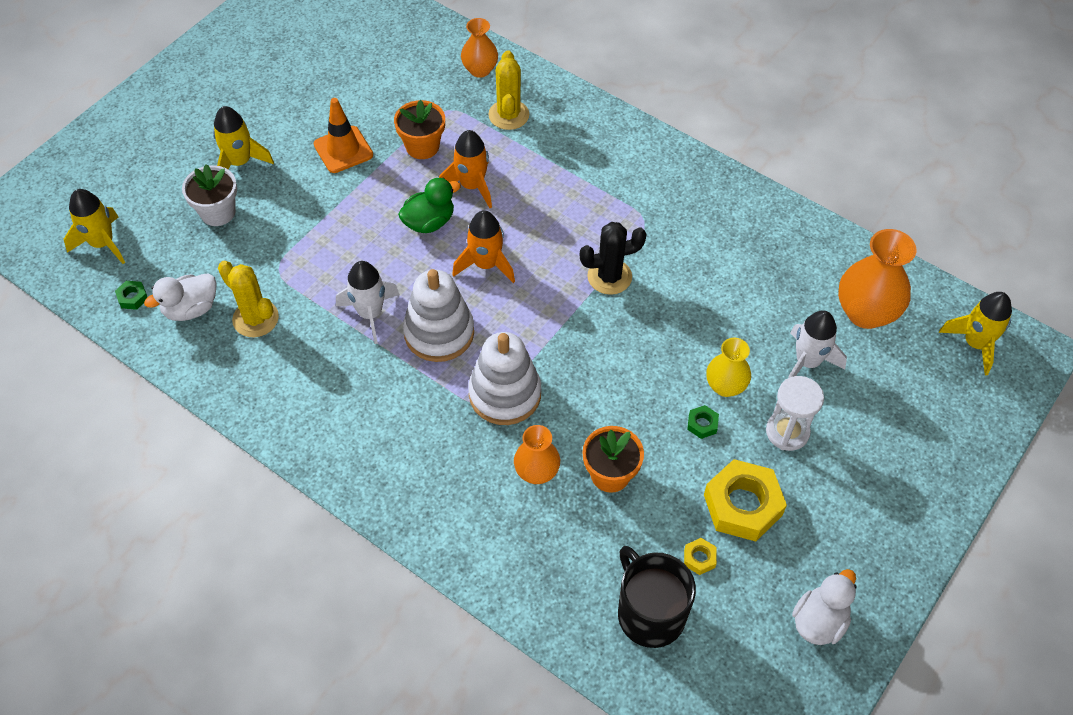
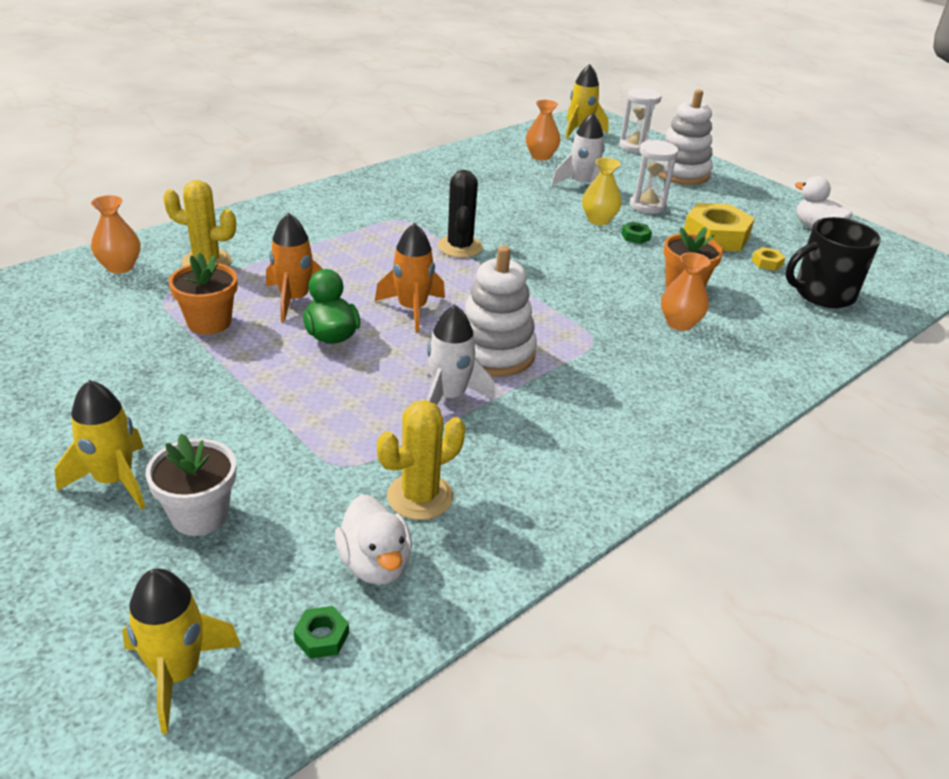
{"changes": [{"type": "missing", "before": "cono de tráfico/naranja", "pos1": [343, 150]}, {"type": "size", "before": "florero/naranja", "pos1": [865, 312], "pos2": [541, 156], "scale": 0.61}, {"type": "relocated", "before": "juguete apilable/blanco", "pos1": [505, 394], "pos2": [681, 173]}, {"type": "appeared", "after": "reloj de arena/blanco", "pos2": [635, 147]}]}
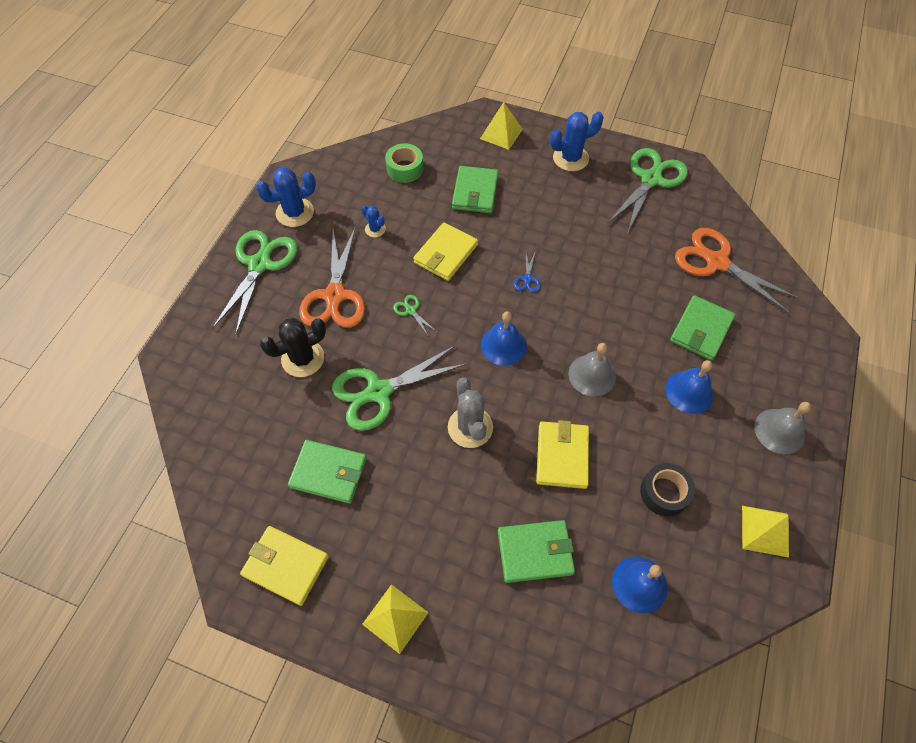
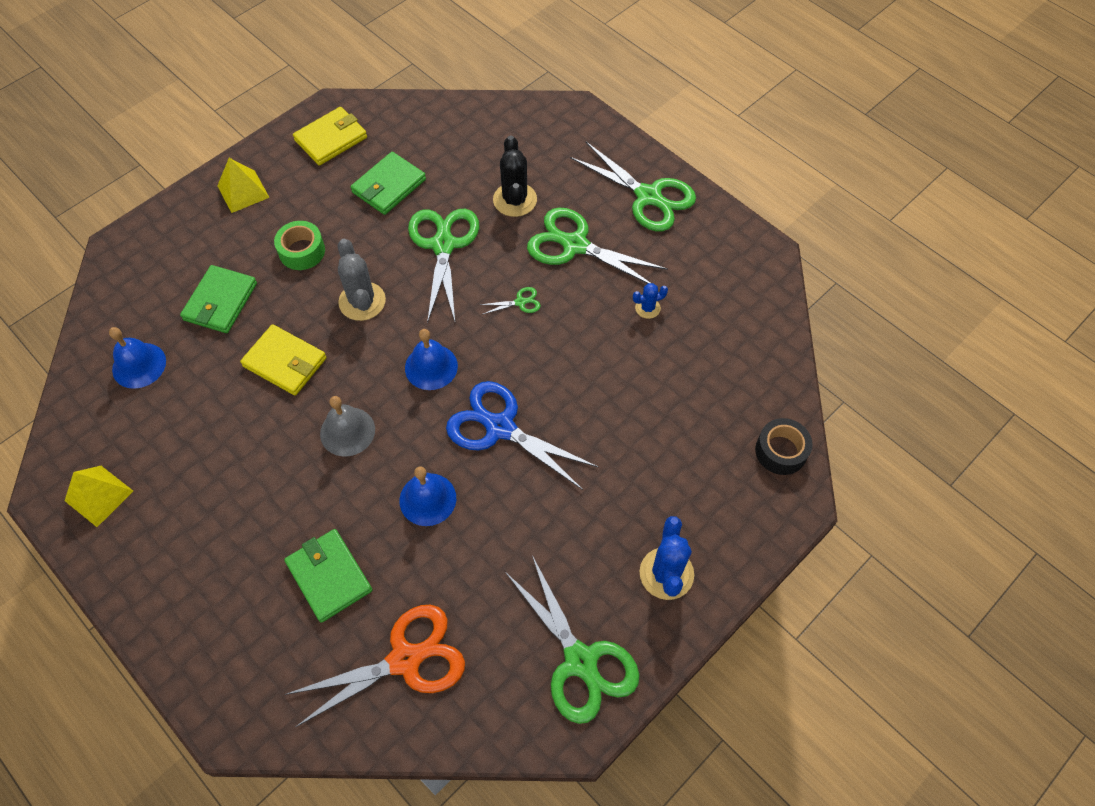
{"changes": [{"type": "missing", "before": "pirámide/amarillo", "pos1": [501, 133]}, {"type": "relocated", "before": "cinta adhesiva/verde", "pos1": [405, 169], "pos2": [302, 251]}, {"type": "missing", "before": "cartera/verde", "pos1": [475, 192]}, {"type": "missing", "before": "cactus/azul", "pos1": [295, 212]}, {"type": "missing", "before": "cartera/amarillo", "pos1": [446, 254]}, {"type": "colour", "before": "tijeras/naranja", "after": "tijeras/verde", "pos1": [335, 295], "pos2": [575, 245]}, {"type": "size", "before": "tijeras/azul", "pos1": [527, 279], "pos2": [500, 428], "scale": 2.39}, {"type": "relocated", "before": "campana/azul", "pos1": [689, 391], "pos2": [427, 499]}, {"type": "spun", "before": "cactus/gris", "pos1": [470, 427], "pos2": [362, 301], "turn": 60}, {"type": "missing", "before": "campana/gris", "pos1": [779, 431]}, {"type": "relocated", "before": "cinta adhesiva/negro", "pos1": [664, 493], "pos2": [781, 451]}]}
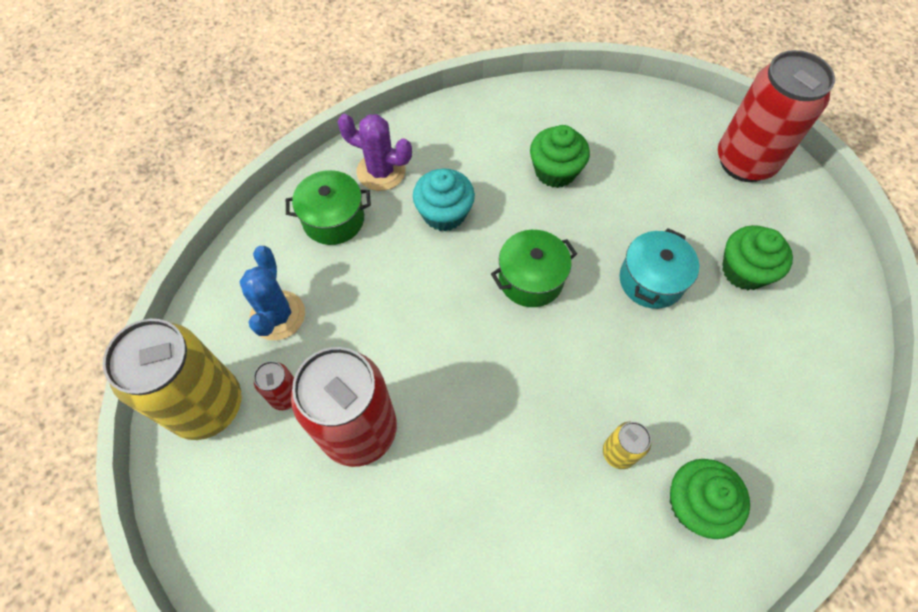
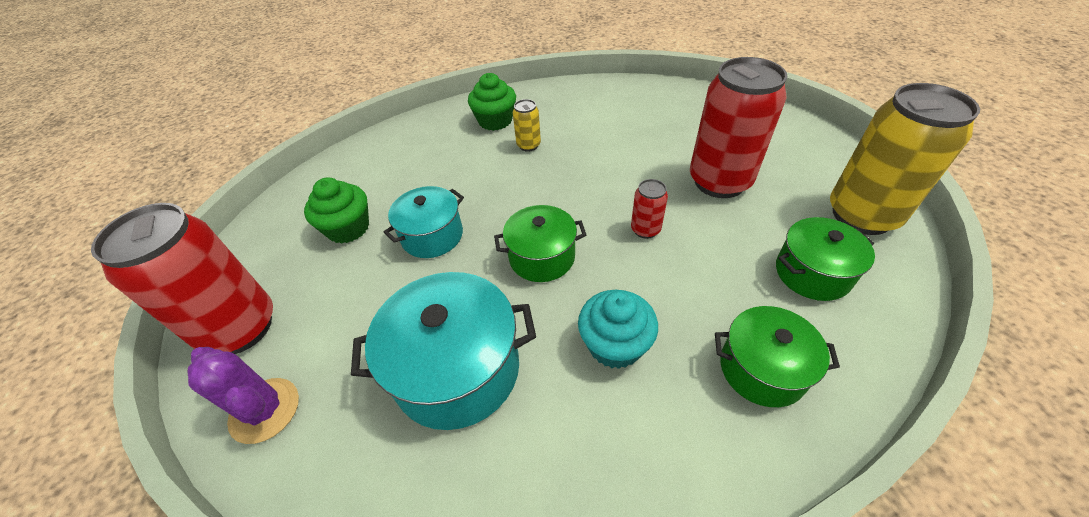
{"changes": [{"type": "relocated", "before": "cactus/morado", "pos1": [381, 171], "pos2": [265, 410]}, {"type": "exchanged", "before": "magdalena/verde", "after": "olla/turquesa", "pos1": [555, 171], "pos2": [457, 369]}, {"type": "exchanged", "before": "cactus/azul", "after": "olla/verde", "pos1": [277, 315], "pos2": [812, 273]}, {"type": "relocated", "before": "lata/rojo", "pos1": [285, 395], "pos2": [645, 230]}]}
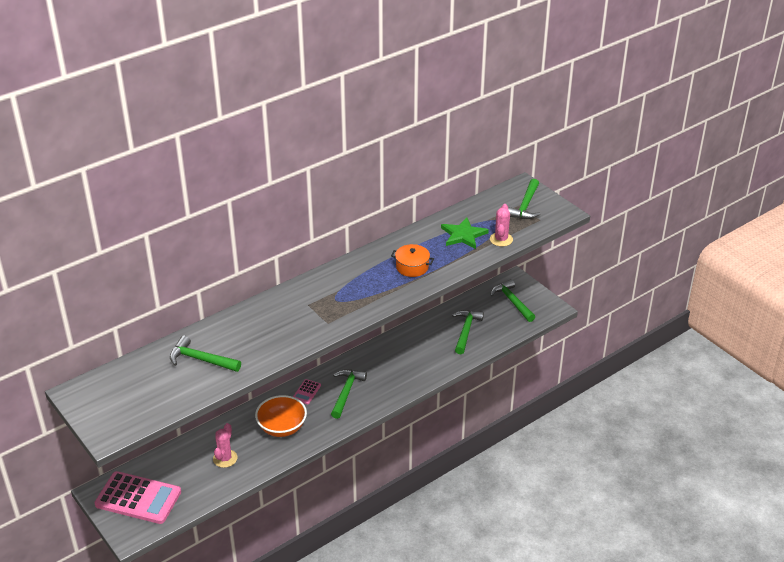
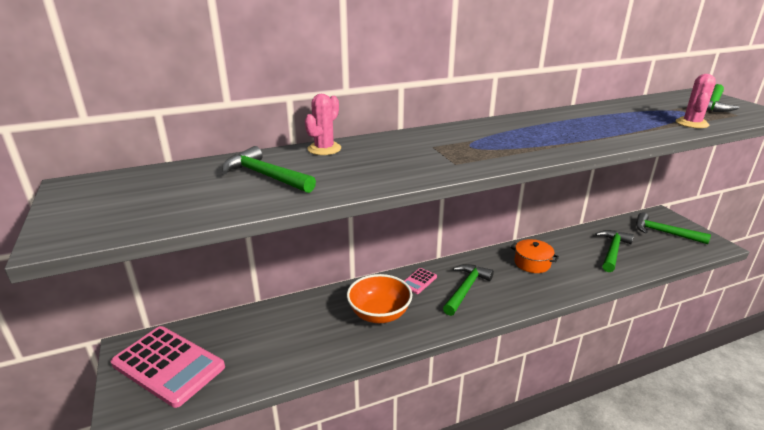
{"changes": [{"type": "missing", "before": "estrella/verde", "pos1": [463, 235]}, {"type": "relocated", "before": "olla/naranja", "pos1": [412, 267], "pos2": [532, 263]}, {"type": "spun", "before": "martillo/verde", "pos1": [512, 302], "pos2": [664, 233], "turn": -45}, {"type": "relocated", "before": "cactus/rosa", "pos1": [225, 458], "pos2": [324, 149]}]}
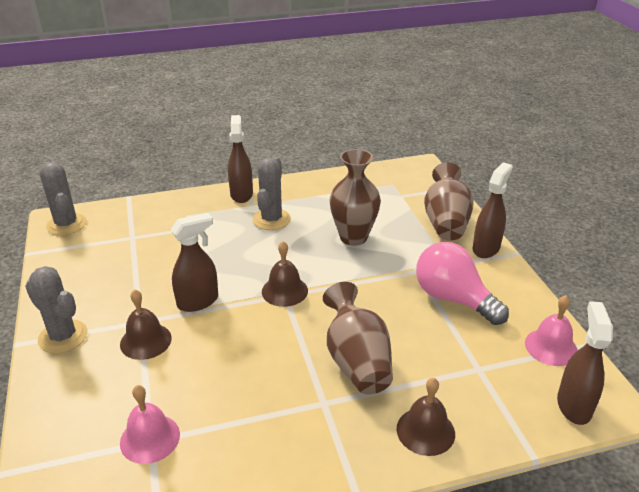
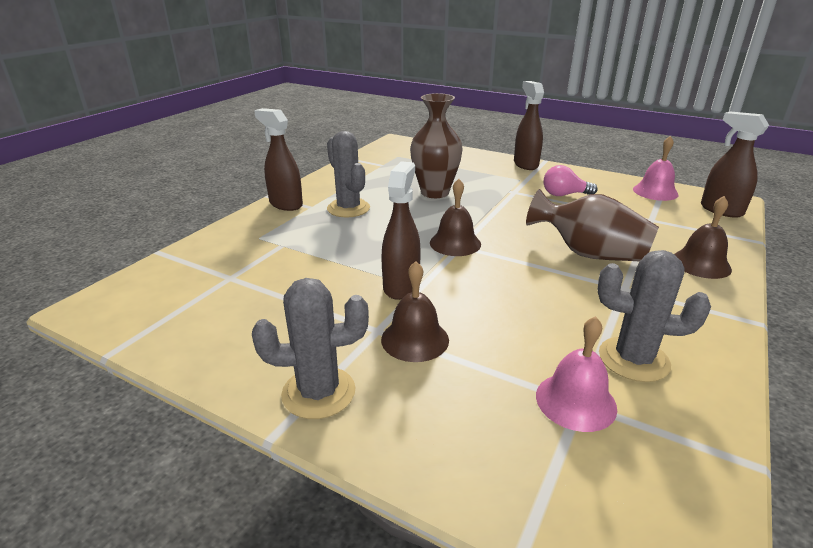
{"changes": [{"type": "relocated", "before": "cactus/gris", "pos1": [66, 224], "pos2": [633, 359]}, {"type": "missing", "before": "florero/marrón", "pos1": [446, 222]}, {"type": "size", "before": "bombilla/rosa", "pos1": [453, 299], "pos2": [564, 195], "scale": 0.58}]}
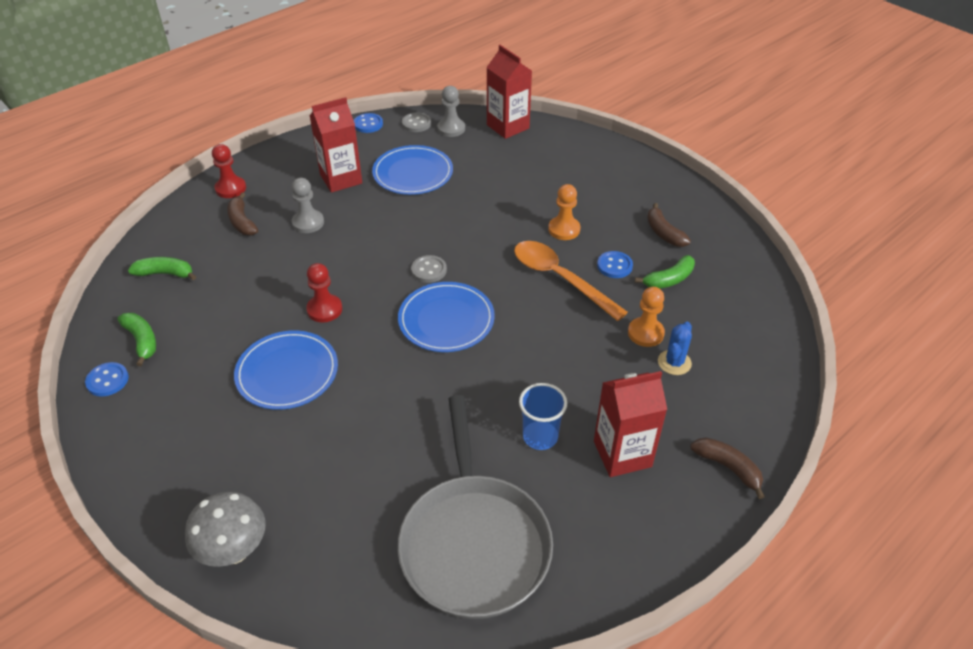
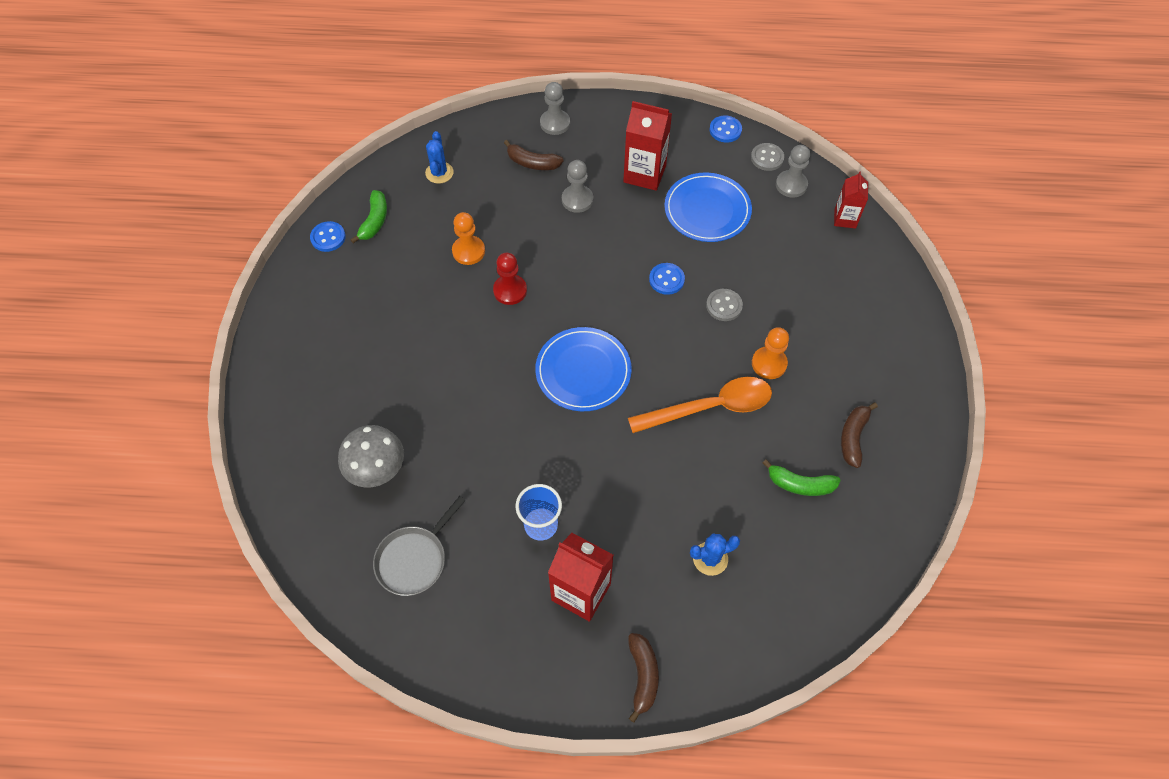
{"changes": [{"type": "size", "before": "cartón de leche/rojo", "pos1": [508, 126], "pos2": [845, 218], "scale": 0.61}, {"type": "colour", "before": "peón/rojo", "after": "peón/gris", "pos1": [230, 188], "pos2": [555, 123]}, {"type": "spun", "before": "plátano/marrón", "pos1": [242, 222], "pos2": [532, 163], "turn": -90}, {"type": "spun", "before": "cuchara/naranja", "pos1": [560, 278], "pos2": [710, 407], "turn": 75}, {"type": "relocated", "before": "botón/azul", "pos1": [614, 266], "pos2": [666, 279]}, {"type": "relocated", "before": "botón/gris", "pos1": [429, 270], "pos2": [724, 306]}, {"type": "exchanged", "before": "plátano/verde", "after": "cactus/azul", "pos1": [165, 273], "pos2": [439, 173]}, {"type": "relocated", "before": "peón/naranja", "pos1": [645, 333], "pos2": [468, 251]}, {"type": "missing", "before": "plato/azul", "pos1": [287, 372]}, {"type": "size", "before": "sartén/gris", "pos1": [474, 543], "pos2": [414, 560], "scale": 0.53}, {"type": "relocated", "before": "seta/gris", "pos1": [234, 551], "pos2": [378, 471]}]}
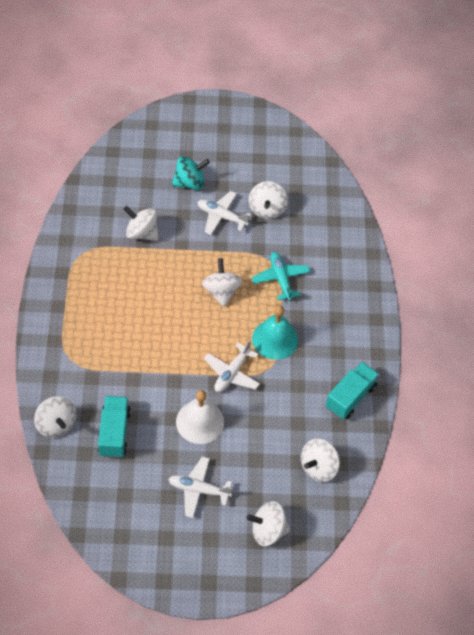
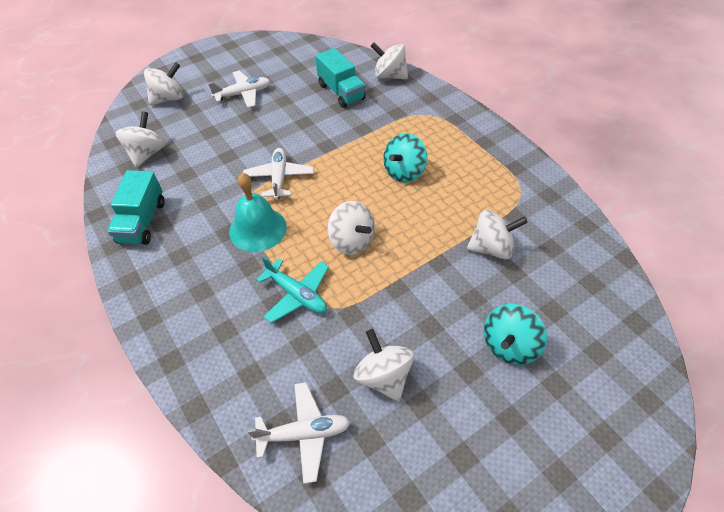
{"changes": [{"type": "relocated", "before": "avión/blanco", "pos1": [221, 216], "pos2": [304, 433]}, {"type": "missing", "before": "campana/blanco", "pos1": [200, 422]}, {"type": "appeared", "after": "peonza/turquesa", "pos2": [404, 172]}]}
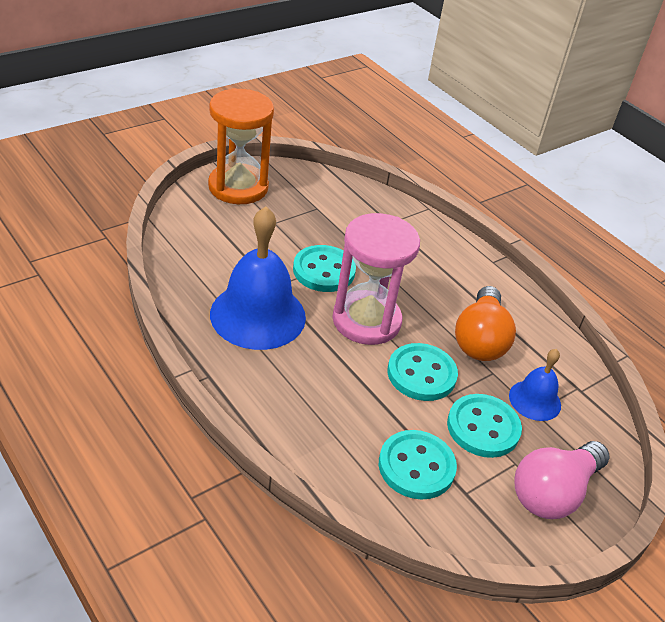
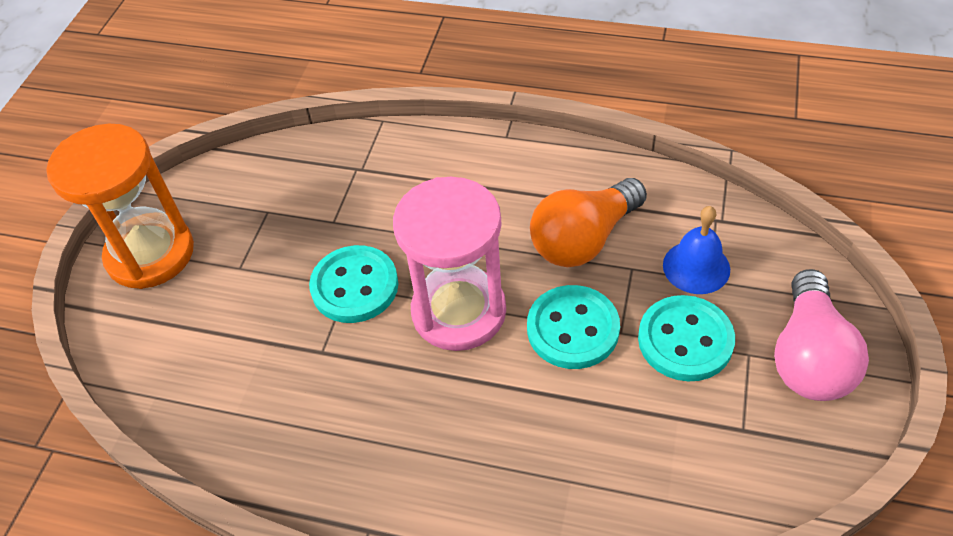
{"changes": [{"type": "missing", "before": "campana/azul", "pos1": [258, 315]}, {"type": "spun", "before": "bombilla/naranja", "pos1": [480, 339], "pos2": [584, 239], "turn": 75}, {"type": "missing", "before": "botón/turquesa", "pos1": [416, 466]}]}
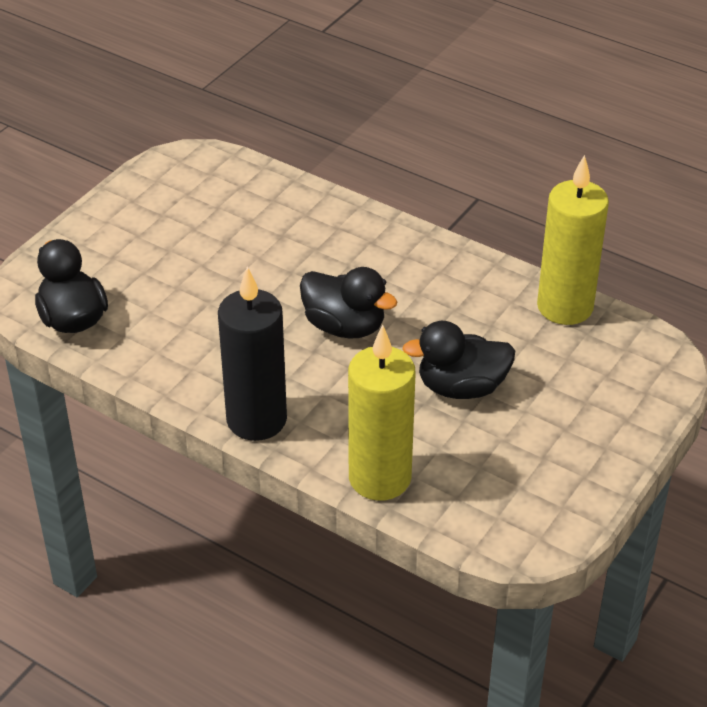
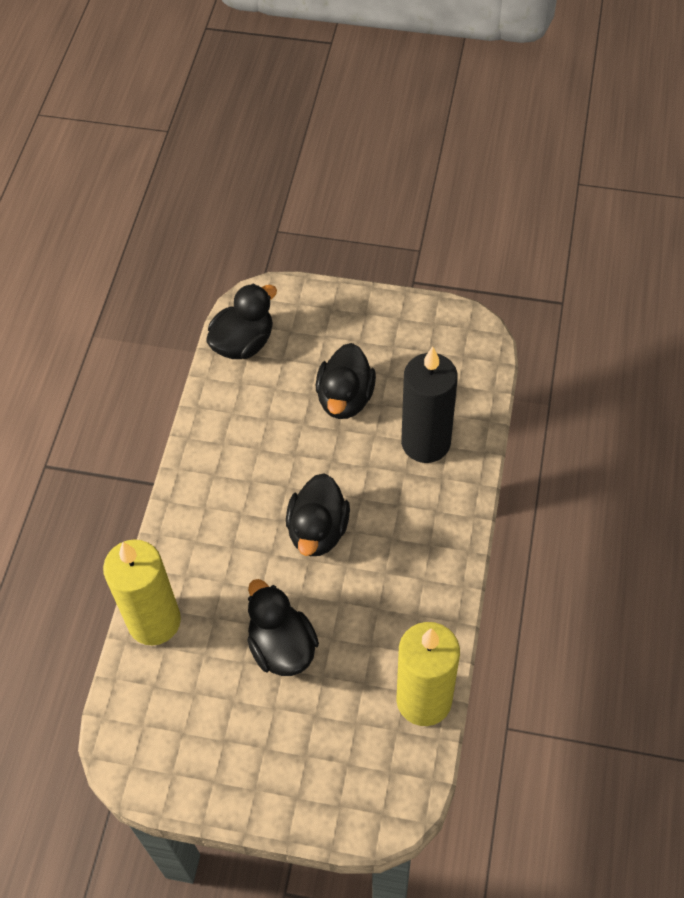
{"changes": [{"type": "relocated", "before": "vela/negro", "pos1": [256, 420], "pos2": [425, 443]}, {"type": "appeared", "after": "pato/negro", "pos2": [345, 398]}]}
